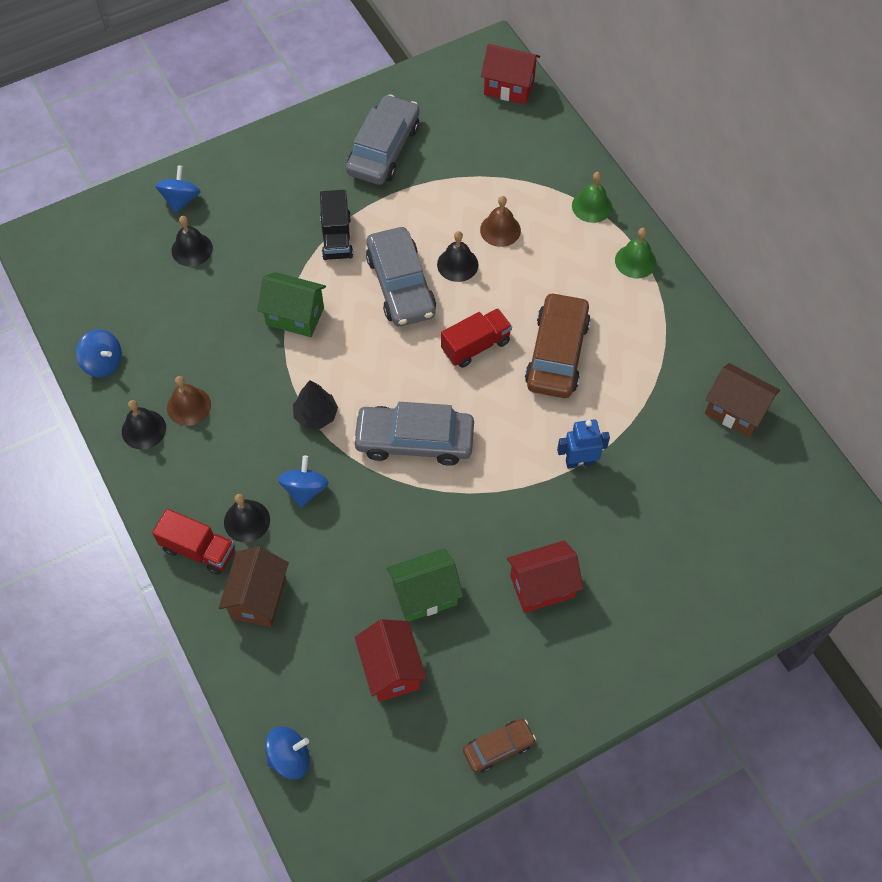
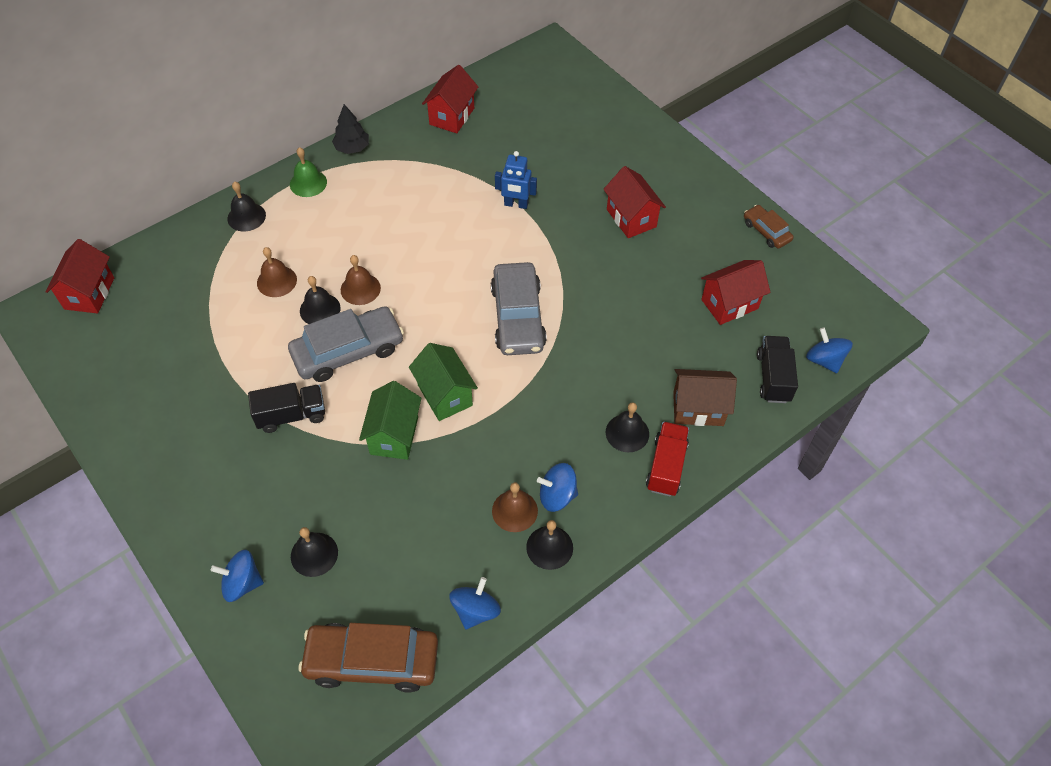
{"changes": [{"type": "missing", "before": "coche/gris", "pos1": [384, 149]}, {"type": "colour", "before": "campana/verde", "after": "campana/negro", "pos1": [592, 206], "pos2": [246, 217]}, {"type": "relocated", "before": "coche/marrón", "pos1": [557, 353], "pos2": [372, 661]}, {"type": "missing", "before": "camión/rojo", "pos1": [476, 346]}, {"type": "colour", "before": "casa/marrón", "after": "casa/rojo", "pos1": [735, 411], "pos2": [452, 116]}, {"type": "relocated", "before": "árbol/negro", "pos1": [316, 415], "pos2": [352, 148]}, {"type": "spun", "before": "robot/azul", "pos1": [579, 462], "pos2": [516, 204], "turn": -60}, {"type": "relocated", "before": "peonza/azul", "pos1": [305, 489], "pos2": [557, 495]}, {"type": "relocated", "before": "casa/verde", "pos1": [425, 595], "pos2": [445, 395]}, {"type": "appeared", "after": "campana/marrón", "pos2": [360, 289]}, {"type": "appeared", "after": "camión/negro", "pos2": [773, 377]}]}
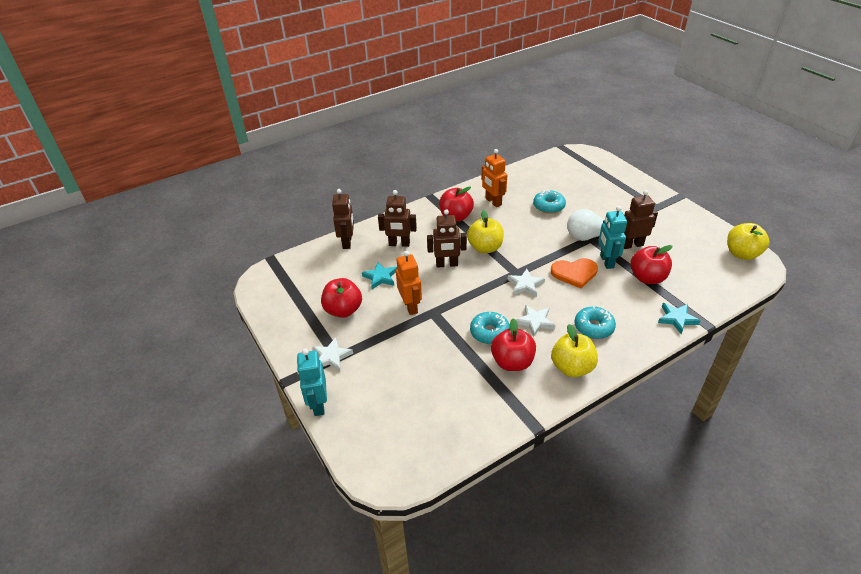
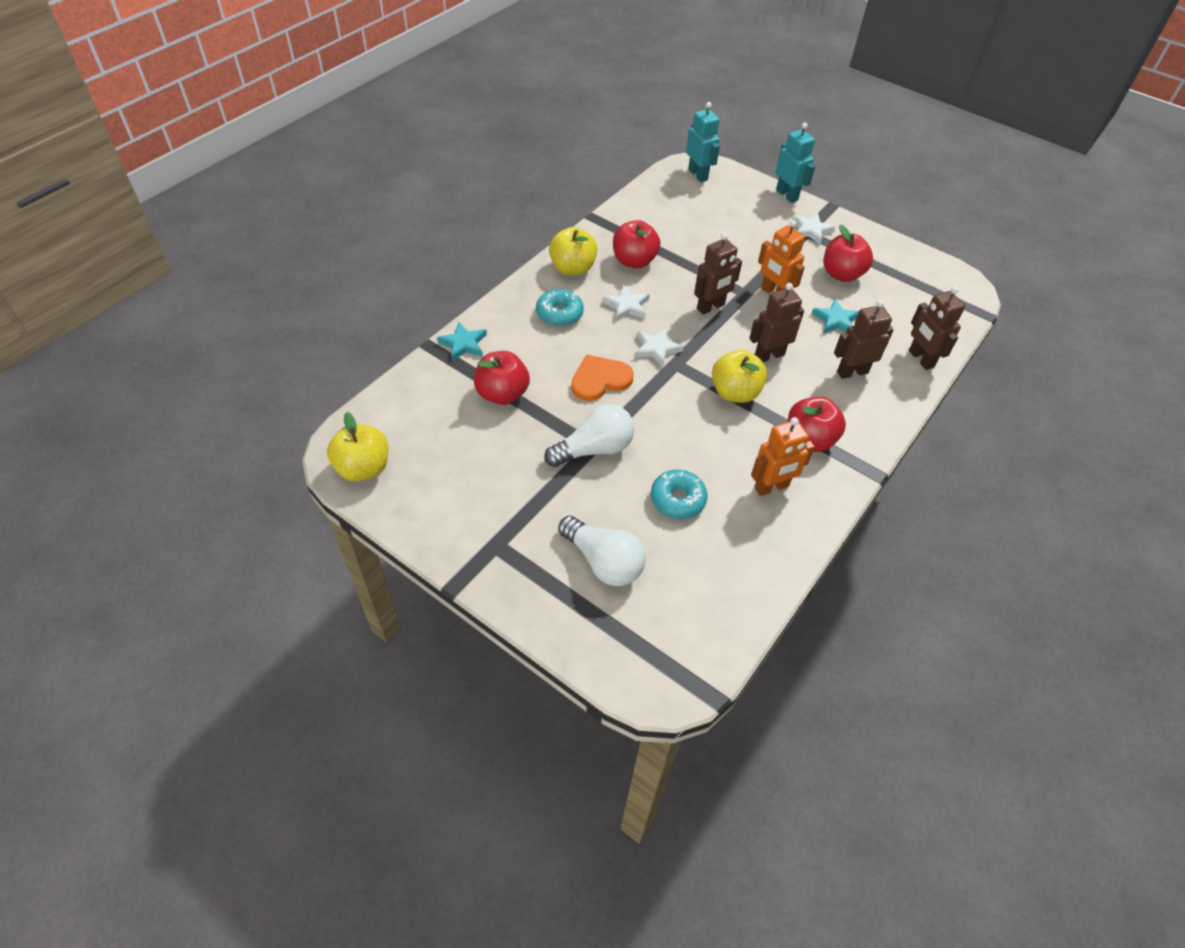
{"changes": [{"type": "spun", "before": "robot/naranja", "pos1": [493, 202], "pos2": [771, 487], "turn": 120}, {"type": "relocated", "before": "robot/marrón", "pos1": [632, 245], "pos2": [711, 307]}, {"type": "relocated", "before": "robot/turquesa", "pos1": [606, 261], "pos2": [698, 175]}, {"type": "missing", "before": "rosquilla/turquesa", "pos1": [489, 332]}, {"type": "appeared", "after": "bombilla/blanco", "pos2": [603, 561]}]}
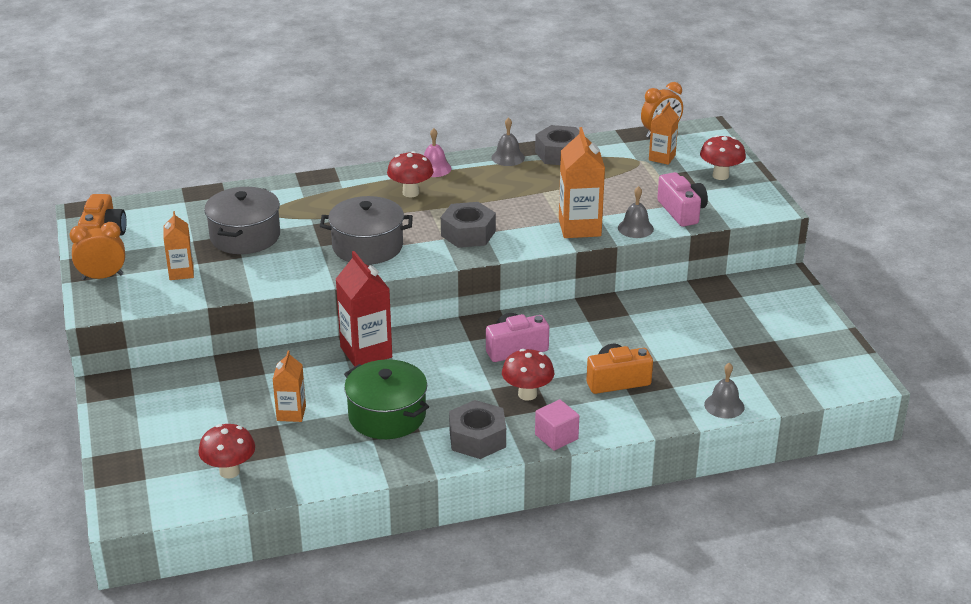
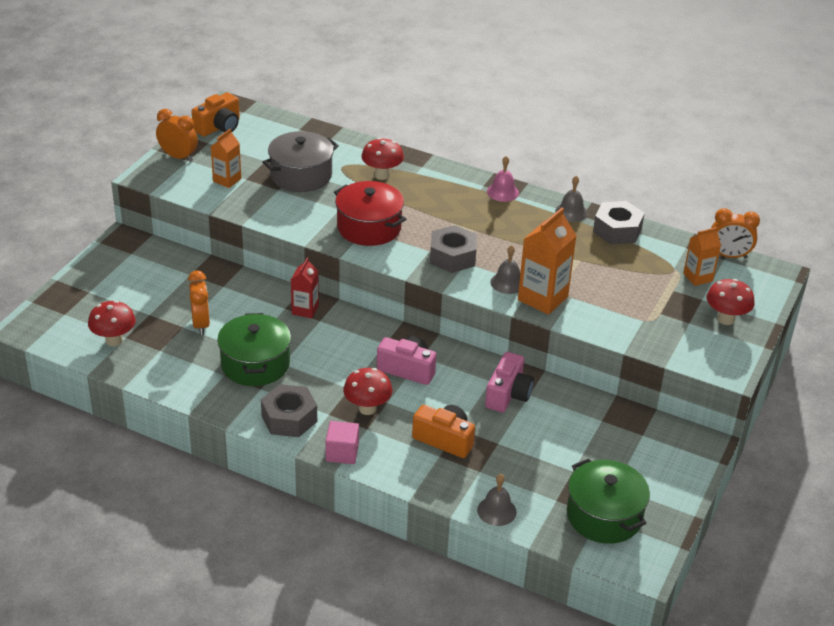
{"changes": [{"type": "relocated", "before": "seta/rojo", "pos1": [410, 193], "pos2": [382, 175]}, {"type": "relocated", "before": "cámara/rosa", "pos1": [682, 211], "pos2": [508, 394]}, {"type": "relocated", "before": "campana/gris", "pos1": [635, 228], "pos2": [507, 283]}, {"type": "colour", "before": "olla/gris", "after": "olla/rojo", "pos1": [367, 246], "pos2": [369, 227]}, {"type": "size", "before": "cartón de leche/rojo", "pos1": [366, 352], "pos2": [305, 310], "scale": 0.6}, {"type": "exchanged", "before": "cartón de leche/naranja", "after": "despertador/naranja", "pos1": [291, 413], "pos2": [201, 324]}, {"type": "appeared", "after": "olla/verde", "pos2": [604, 516]}]}
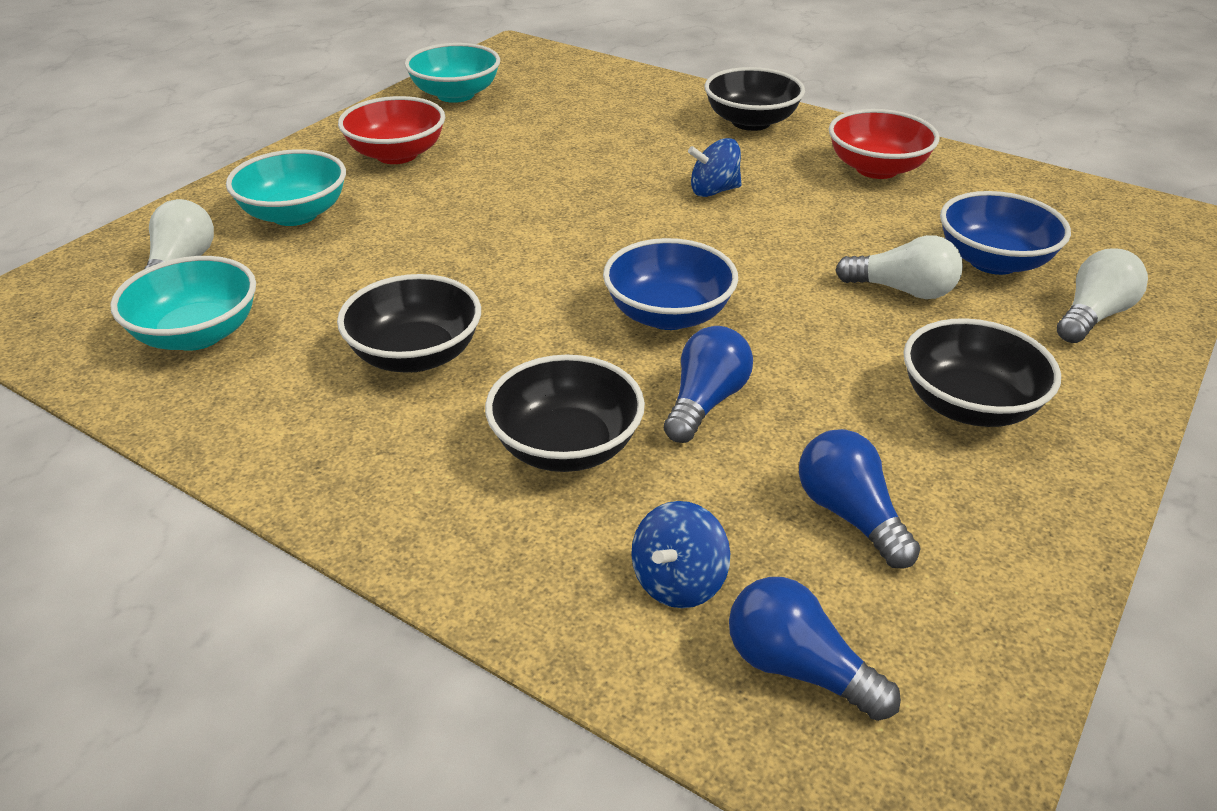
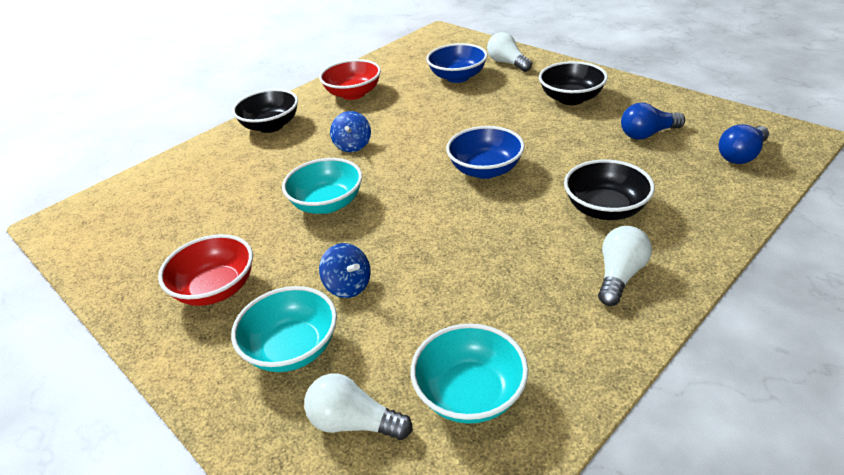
{"changes": [{"type": "relocated", "before": "cuenco/turquesa", "pos1": [455, 94], "pos2": [327, 204]}, {"type": "relocated", "before": "bombilla/blanco", "pos1": [902, 290], "pos2": [620, 275]}, {"type": "missing", "before": "cuenco/negro", "pos1": [416, 355]}, {"type": "missing", "before": "bombilla/azul", "pos1": [705, 402]}, {"type": "relocated", "before": "peonza/azul", "pos1": [678, 581], "pos2": [348, 286]}]}
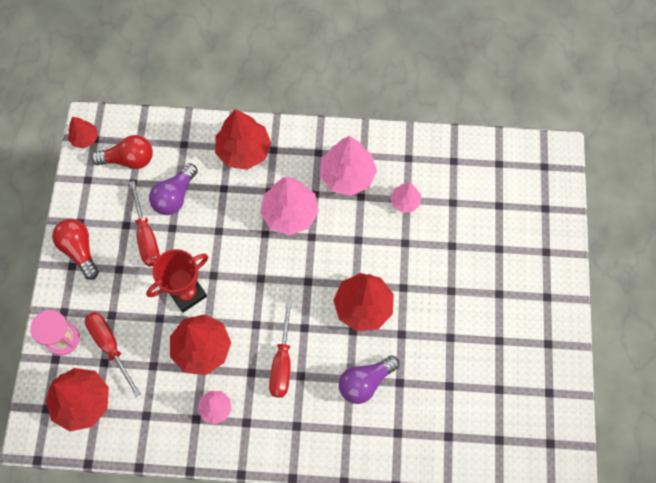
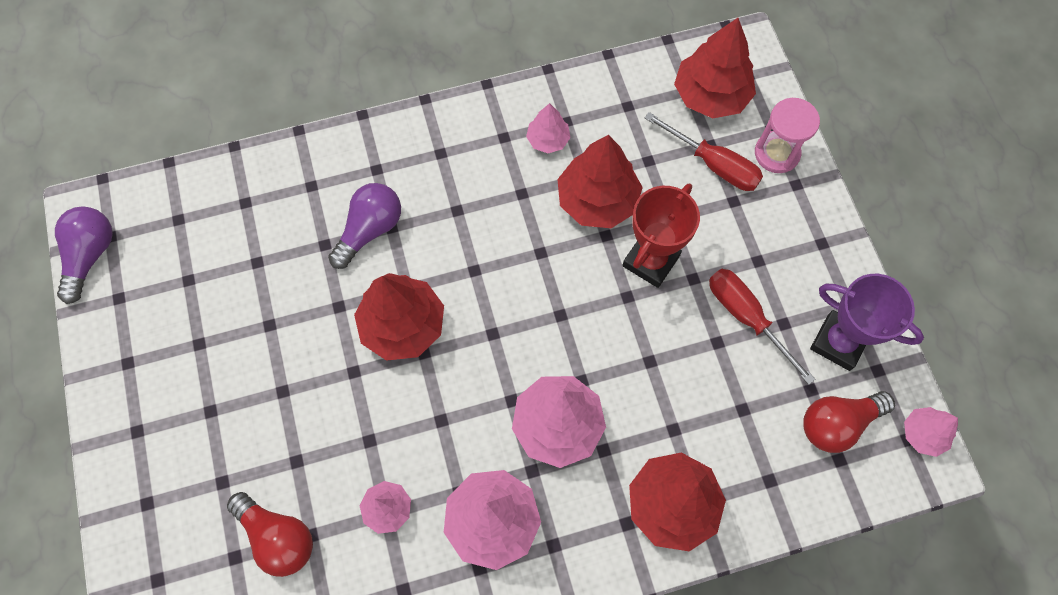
{"changes": [{"type": "colour", "before": "árbol/rojo", "after": "árbol/rosa", "pos1": [85, 138], "pos2": [923, 434]}, {"type": "relocated", "before": "bombilla/morado", "pos1": [175, 196], "pos2": [90, 256]}, {"type": "relocated", "before": "bombilla/rojo", "pos1": [79, 250], "pos2": [278, 537]}, {"type": "missing", "before": "destornillador/rojo", "pos1": [282, 362]}, {"type": "appeared", "after": "trofeo/morado", "pos2": [838, 342]}]}
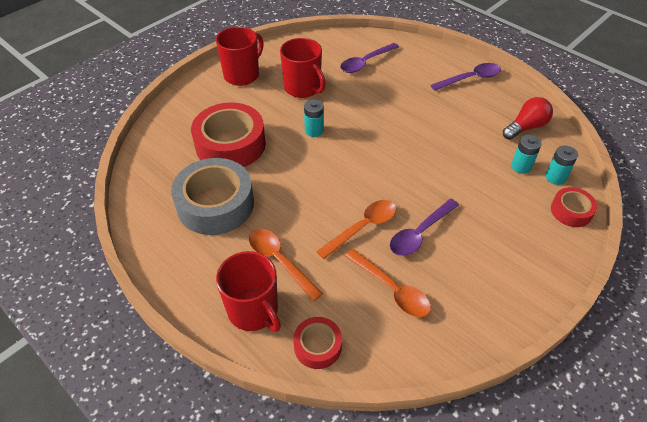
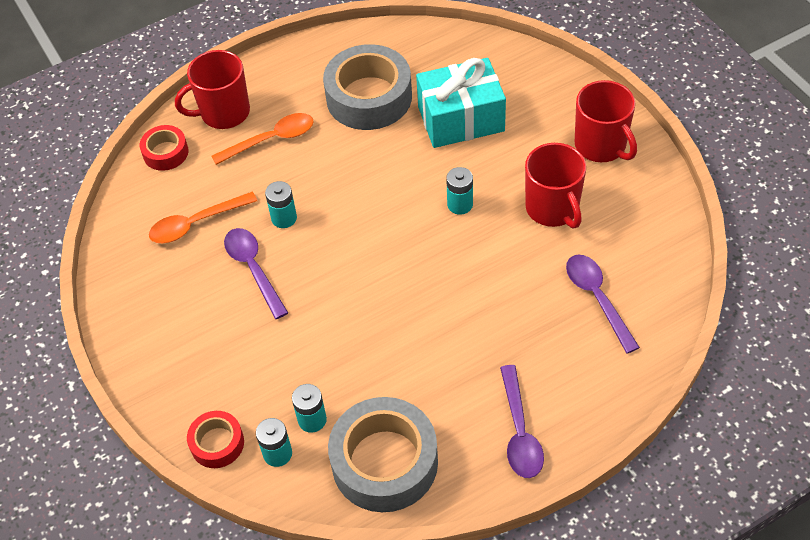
{"changes": [{"type": "spun", "before": "taza/rojo", "pos1": [303, 88], "pos2": [553, 208], "turn": -90}, {"type": "exchanged", "before": "bombilla/rojo", "after": "cinta adhesiva/gris", "pos1": [526, 127], "pos2": [384, 462]}, {"type": "exchanged", "before": "cinta adhesiva/rojo", "after": "regalo/turquesa", "pos1": [230, 144], "pos2": [461, 119]}, {"type": "exchanged", "before": "cuchara/naranja", "after": "pila/turquesa", "pos1": [362, 227], "pos2": [284, 218]}]}
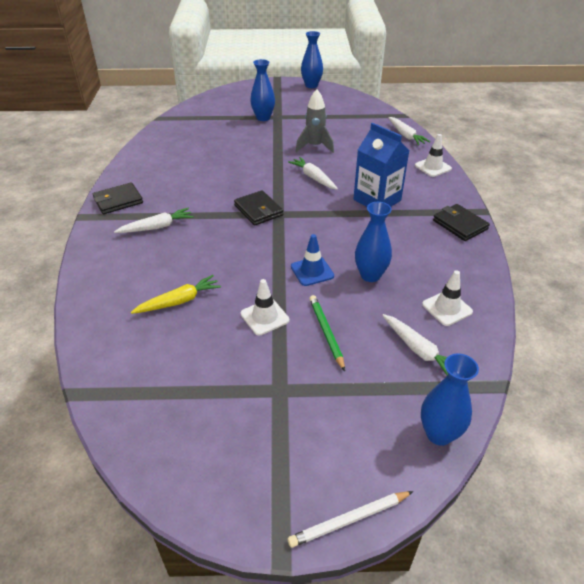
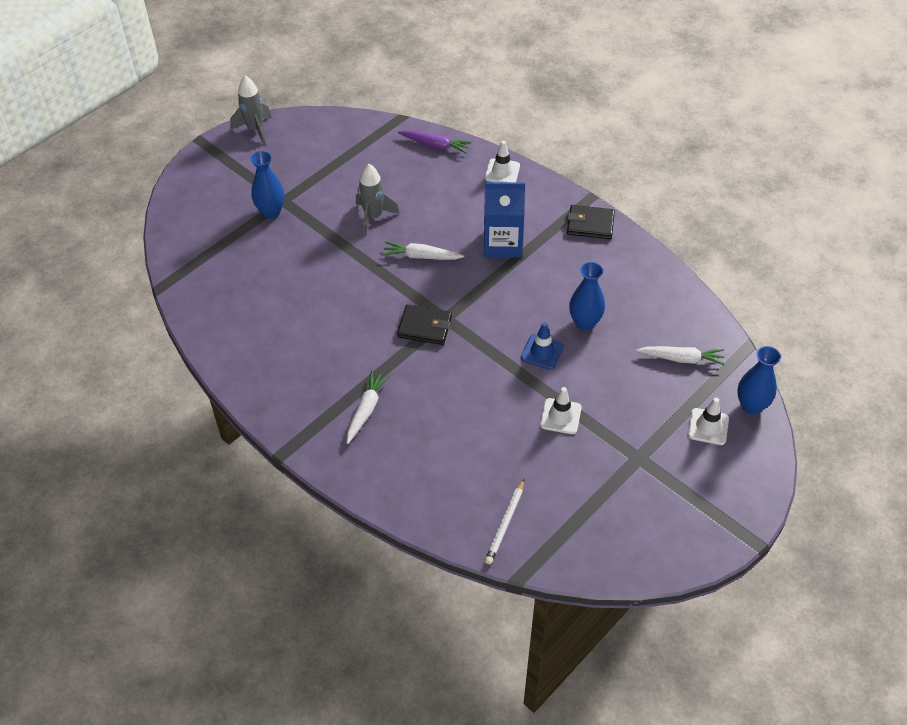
{"changes": [{"type": "exchanged", "before": "florero/azul", "after": "cohete/gris", "pos1": [311, 85], "pos2": [255, 129]}, {"type": "colour", "before": "zanahoria/blanco", "after": "zanahoria/morado", "pos1": [406, 135], "pos2": [435, 145]}, {"type": "missing", "before": "cartera/negro", "pos1": [118, 201]}, {"type": "relocated", "before": "cono de tráfico/blanco", "pos1": [447, 308], "pos2": [708, 427]}, {"type": "missing", "before": "zanahoria/amarillo", "pos1": [179, 301]}, {"type": "missing", "before": "lápiz/verde", "pos1": [326, 332]}, {"type": "relocated", "before": "lápiz/blanco", "pos1": [349, 520], "pos2": [505, 524]}]}
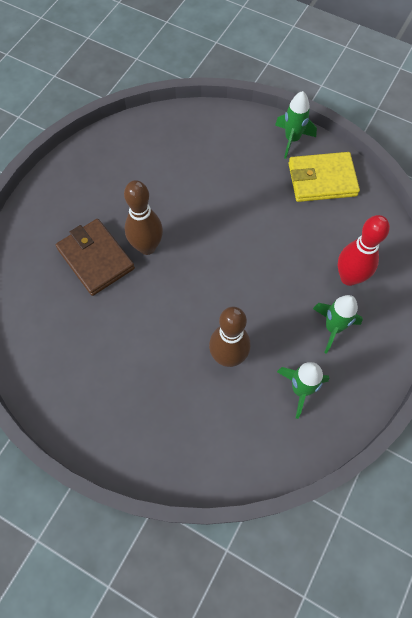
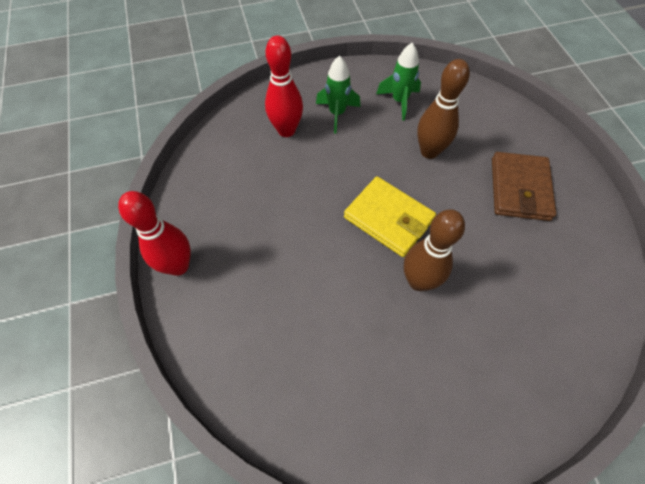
{"changes": [{"type": "exchanged", "before": "cohete/verde", "after": "bolo/rojo", "pos1": [292, 139], "pos2": [178, 266]}, {"type": "relocated", "before": "cartera/amarillo", "pos1": [322, 179], "pos2": [388, 218]}, {"type": "relocated", "before": "cartera/marrón", "pos1": [96, 259], "pos2": [519, 189]}]}
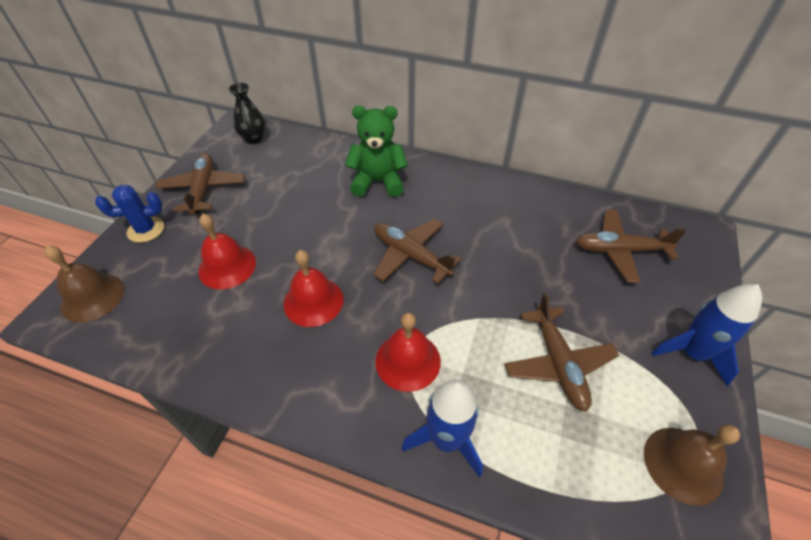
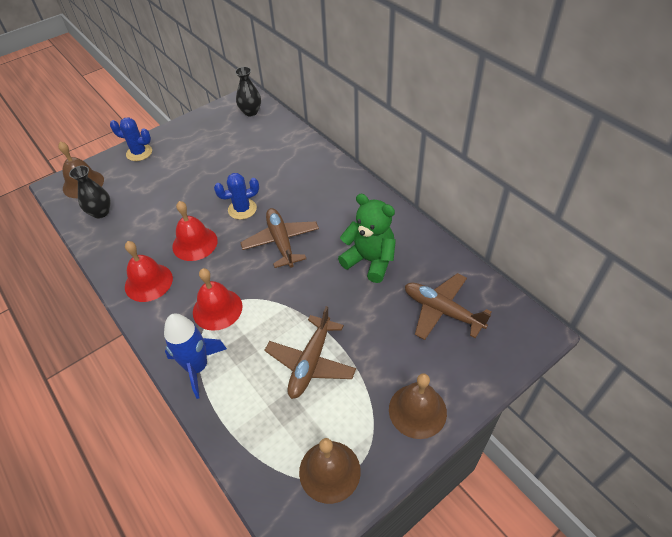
{"changes": [{"type": "relocated", "before": "osito/verde", "pos1": [378, 182], "pos2": [370, 261]}, {"type": "missing", "before": "avión/marrón", "pos1": [203, 189]}, {"type": "relocated", "before": "campana/rojo", "pos1": [227, 266], "pos2": [148, 282]}, {"type": "exchanged", "before": "cohete/azul", "after": "campana/marrón", "pos1": [692, 353], "pos2": [417, 410]}, {"type": "appeared", "after": "florero/negro", "pos2": [101, 212]}, {"type": "appeared", "after": "cactus/azul", "pos2": [242, 209]}]}
